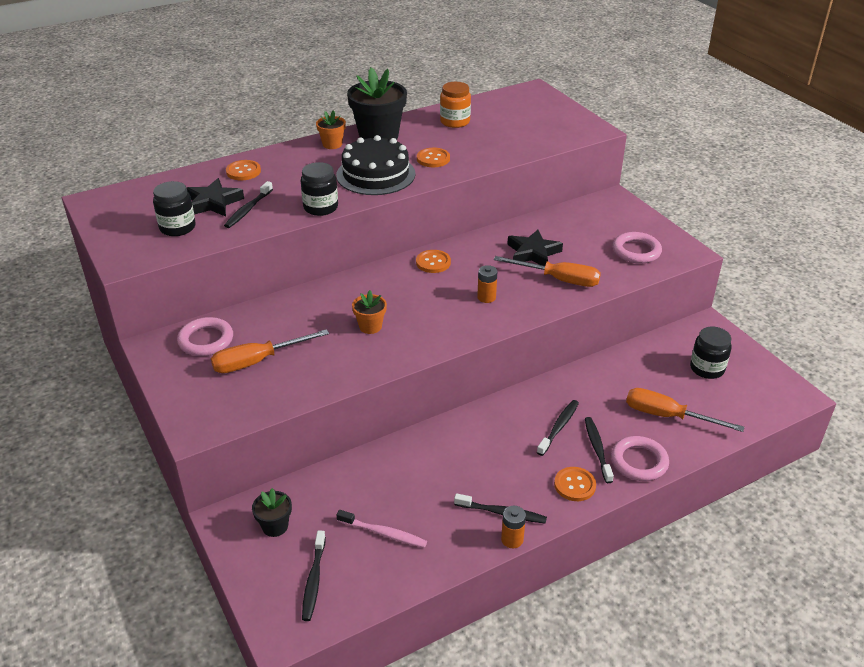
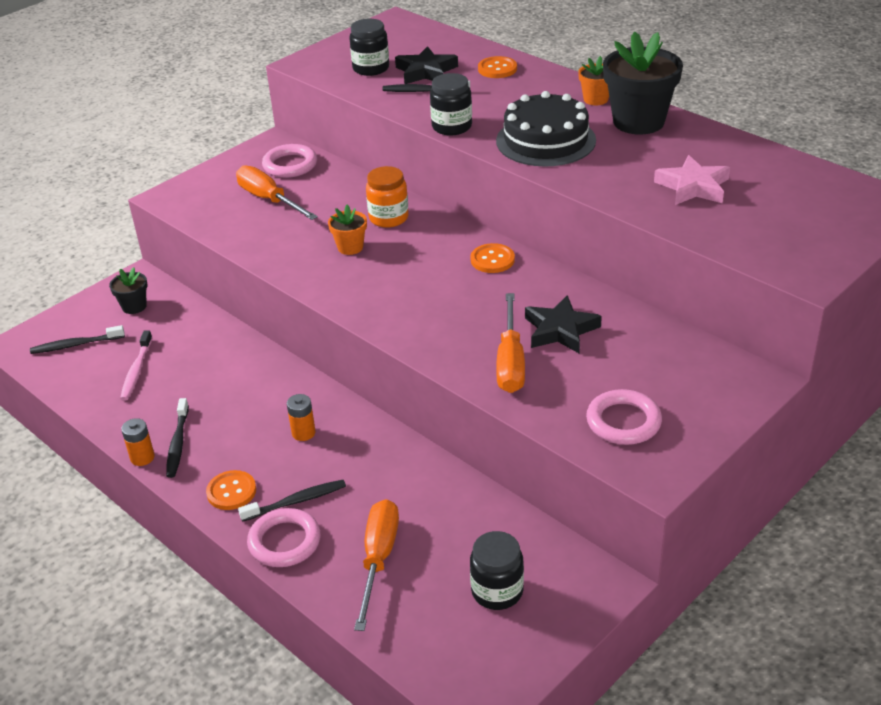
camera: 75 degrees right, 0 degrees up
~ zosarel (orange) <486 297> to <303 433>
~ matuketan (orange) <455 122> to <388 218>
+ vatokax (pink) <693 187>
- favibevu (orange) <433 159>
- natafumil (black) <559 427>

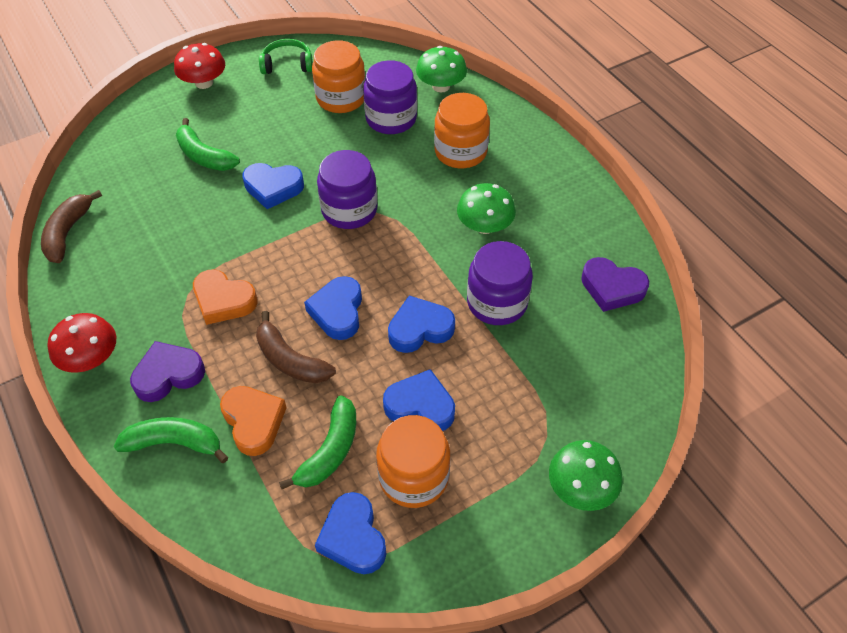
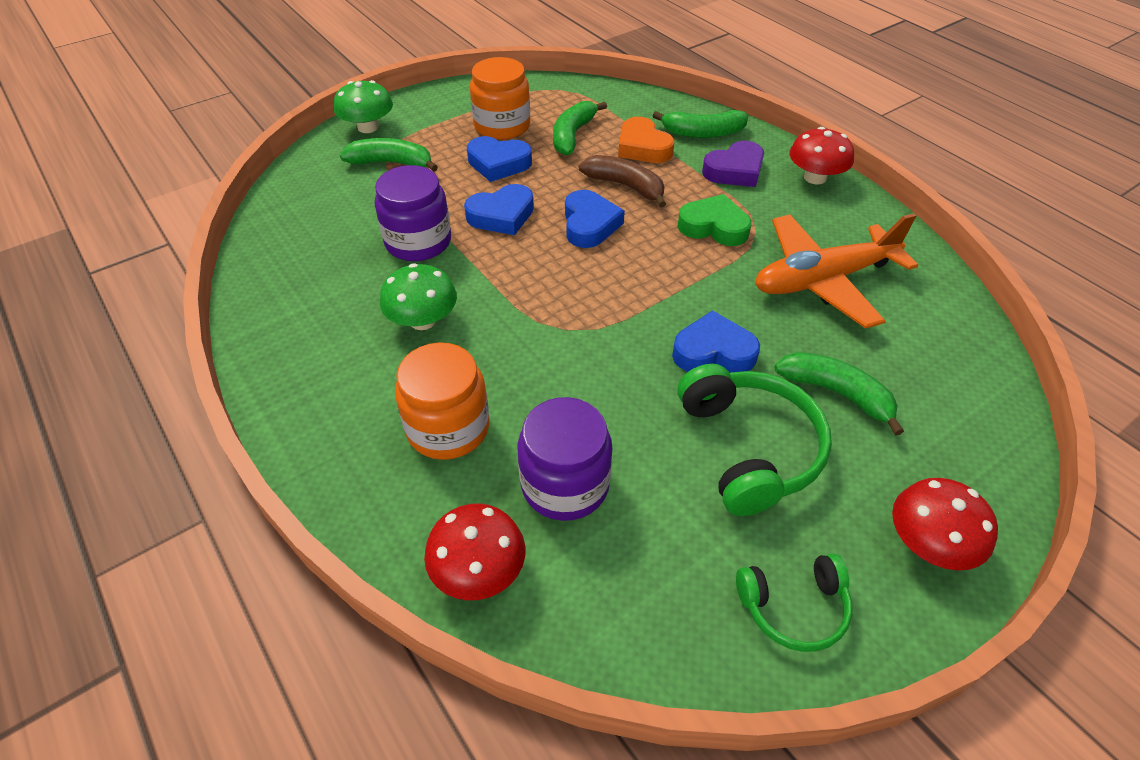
camera: 175 degrees right, 5 degrees down
+ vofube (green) <392 163>
~ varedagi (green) <441 86> to varedagi (red) <478 570>
~ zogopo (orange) <223 301> to zogopo (green) <714 227>
+ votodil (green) <749 448>
+ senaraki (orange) <823 280>
- vofube (brown) <68 232>
- matuketan (orange) <341 98>
- zogopo (blue) <353 537>
- matuketan (purple) <349 210>
- zogopo (purple) <612 288>

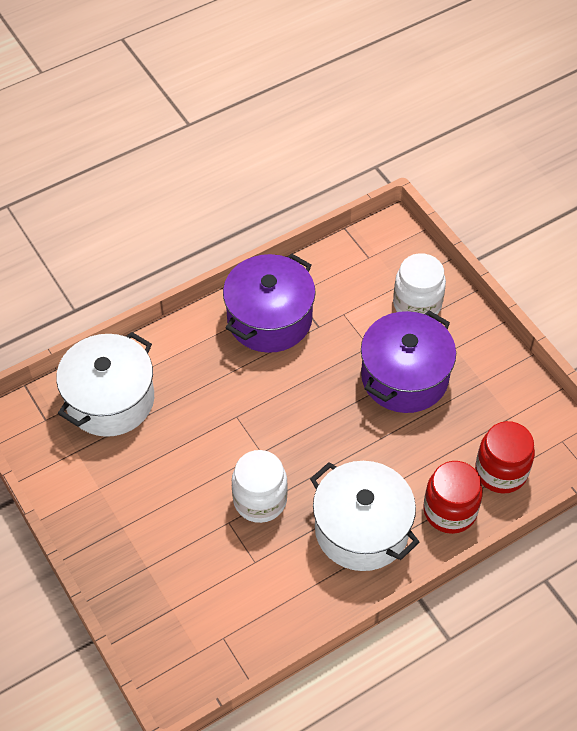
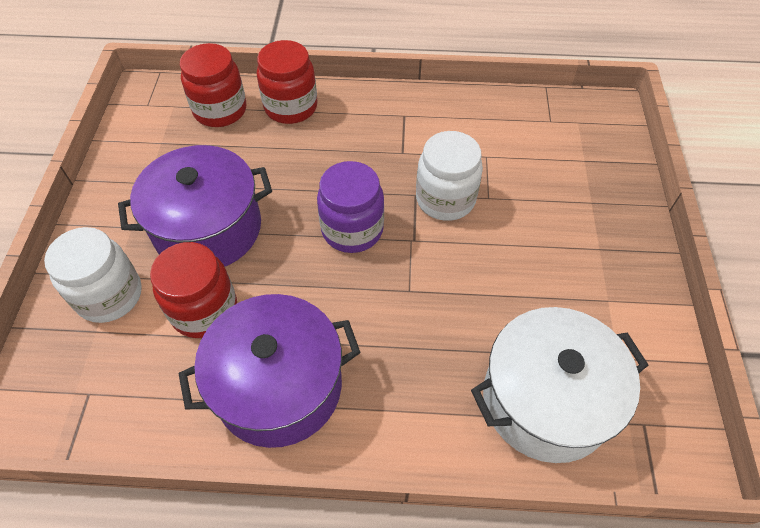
camera: 145 degrees left, 0 degrees up
+ matuketan (red) <204 310>
+ matuketan (purple) <352 230>
- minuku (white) <361 529>

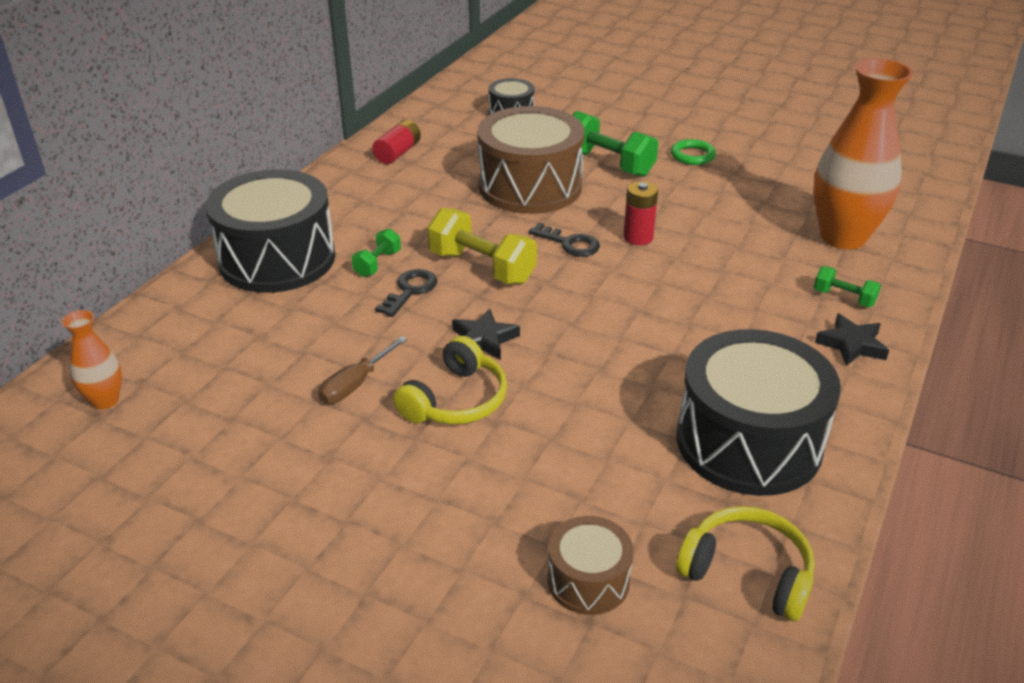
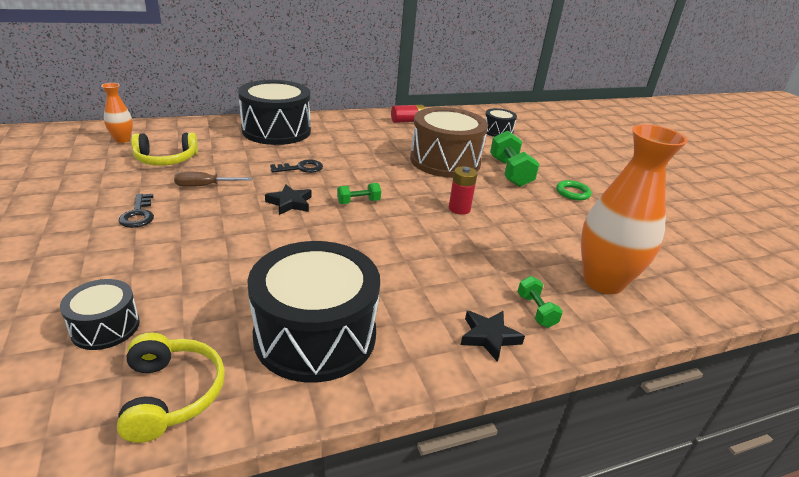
camera: 40 degrees right, 5 degrees down
~ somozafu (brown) <588 580> to somozafu (black) <105 327>
~ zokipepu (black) <569 243> to <138 214>
~ votodil (yellow) <456 400> to <166 159>
~ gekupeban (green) <377 264> to <358 202>
- gekupeban (yellow) <482 267>

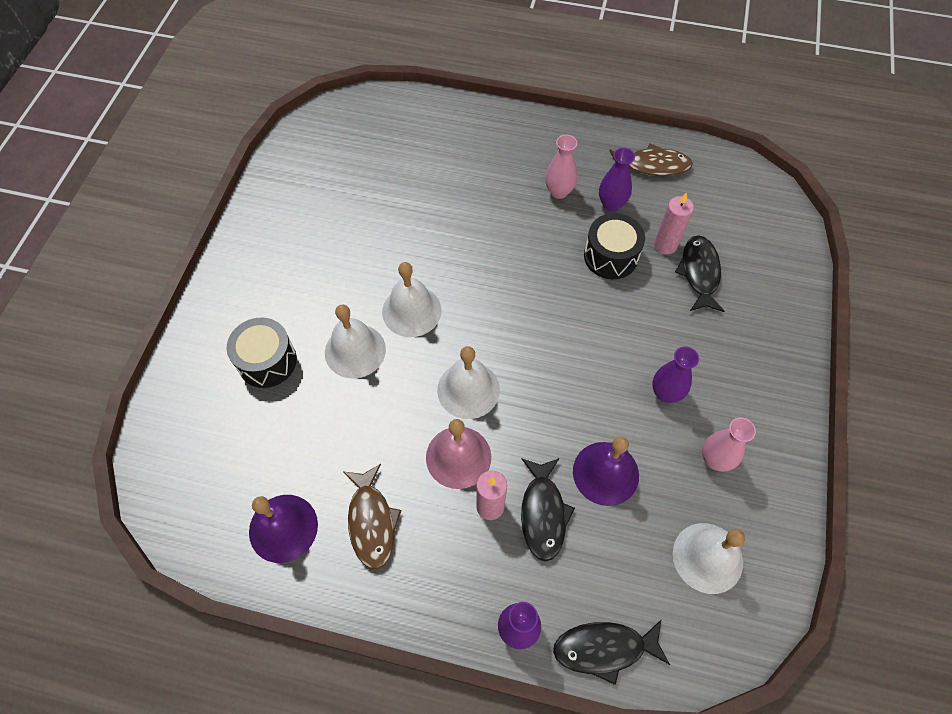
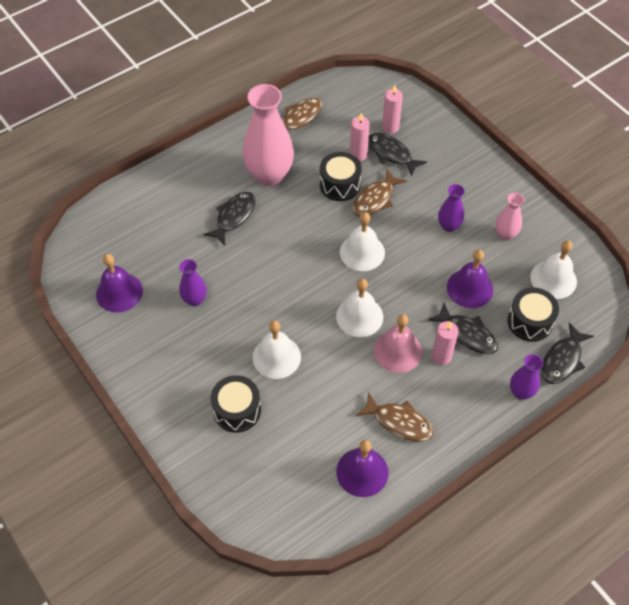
camera: 50 degrees left, 5 degrees down
+ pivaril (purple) <119 292>
~ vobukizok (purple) <611 204> to <195 300>
+ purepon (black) <234 217>
~ vobukizok (pink) <559 192> = <269 175> x2.02
~ pivaril (white) <411 311> to <362 252>
+ purepon (brown) <375 199>
+ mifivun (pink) <390 127>
+ somozafu (black) <530 322>

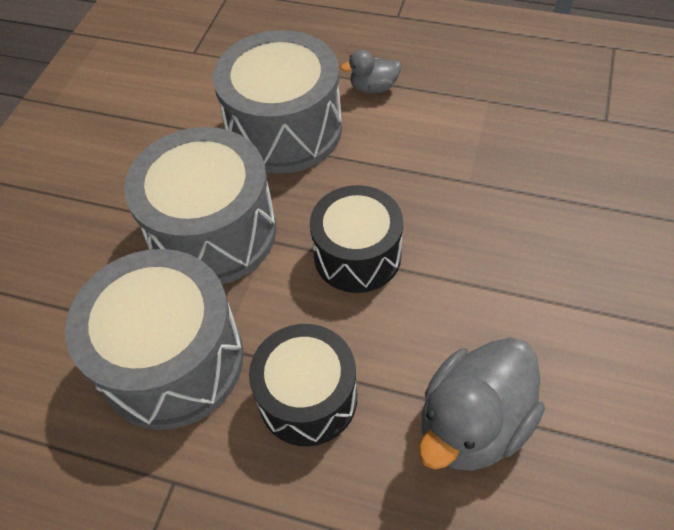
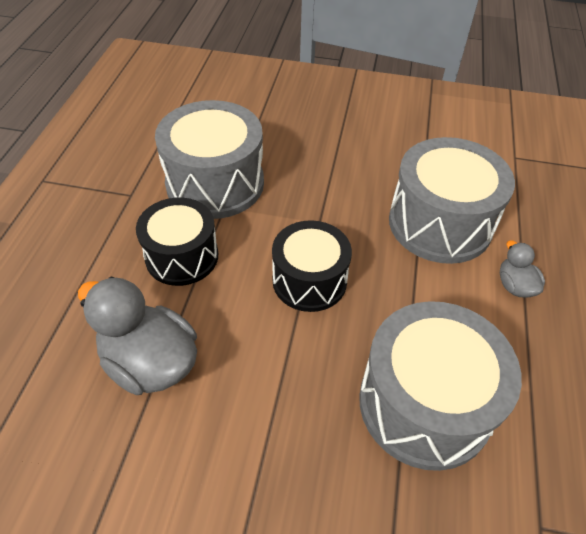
camera: 80 degrees right, 5 degrees down
~ somozafu (grey) <213 232> to <424 404>

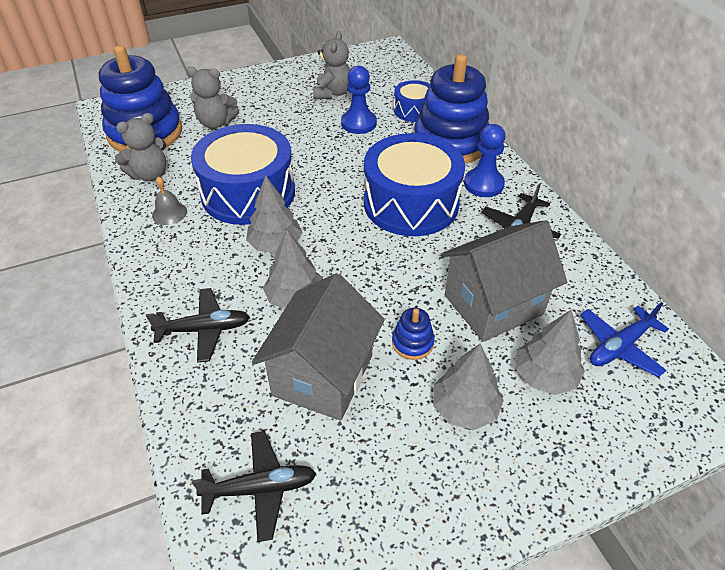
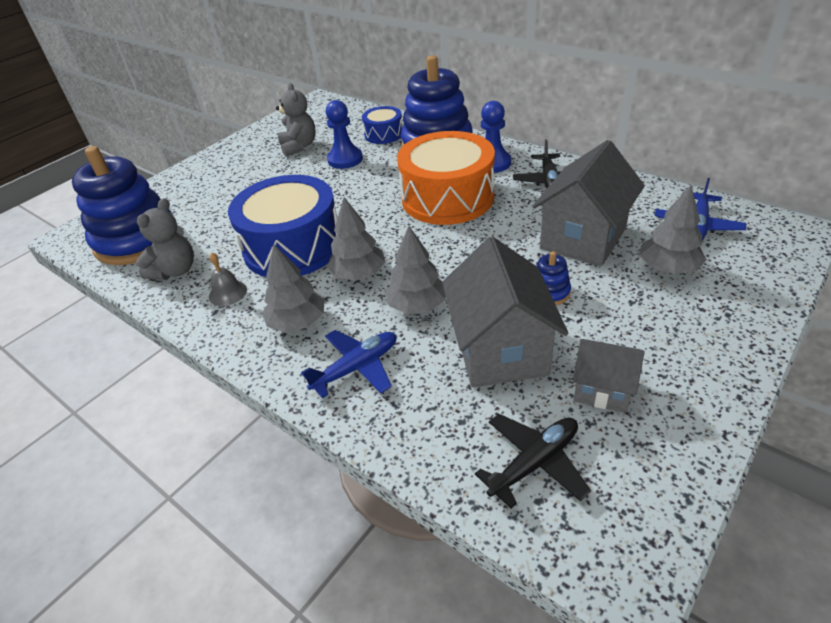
camera: 25 degrees left, 5 degrees down
~ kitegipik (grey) <464 408> to <297 322>
~ senaraki (black) <204 329> to senaraki (blue) <356 368>
~ somozafu (blue) <411 203> to somozafu (orange) <447 198>
+ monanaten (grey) <602 389>
- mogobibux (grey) <216 123>

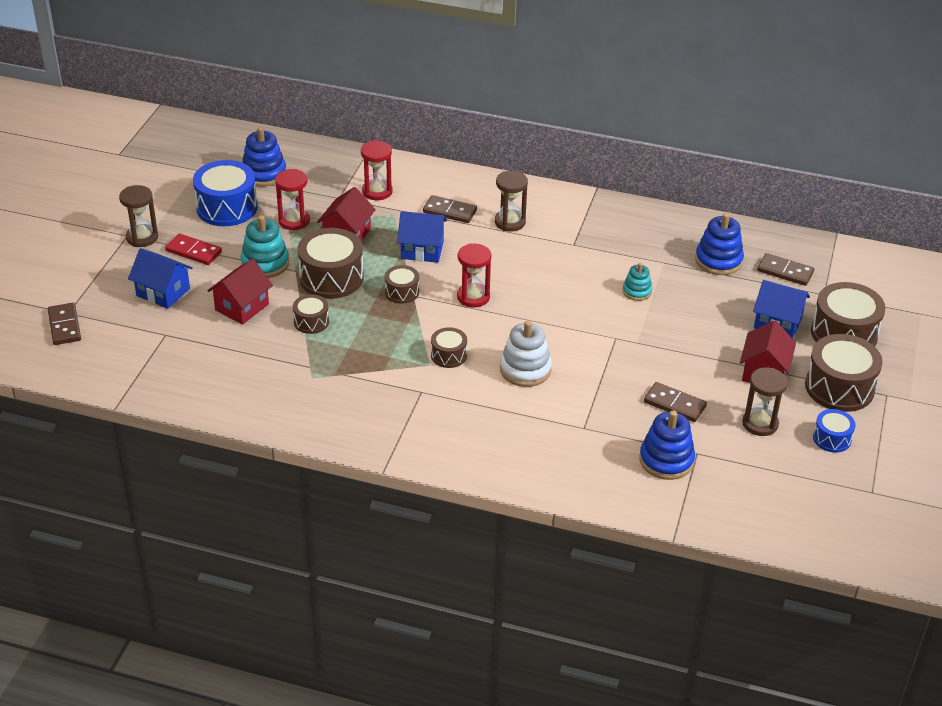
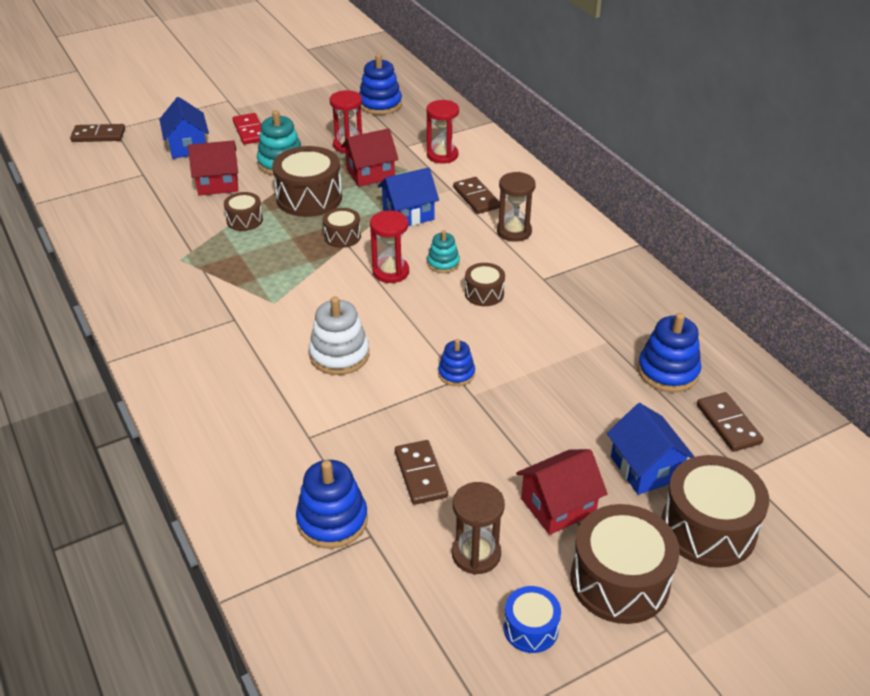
camera: 45 degrees right, 0 degrees up
~ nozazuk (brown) <64 326> = <98 135> 60 degrees clockwise
~ monanaten (blue) <422 250> = <408 214> 75 degrees counterclockwise
~ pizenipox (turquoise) <637 291> to <443 263>
+ pizenipox (blue) <456 373>
~ somozafu (brown) <448 355> to <484 293>
- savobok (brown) <142 237>
- somozafu (blue) <227 208>

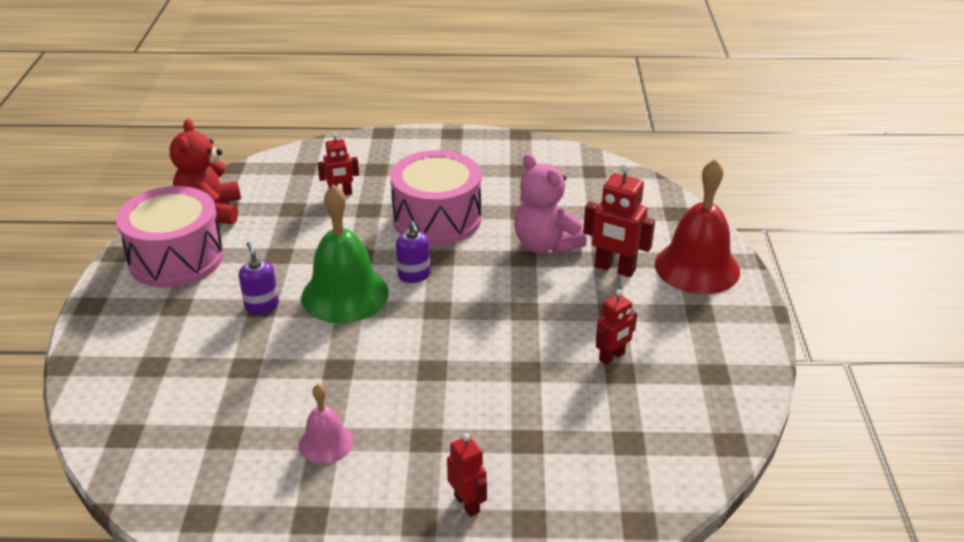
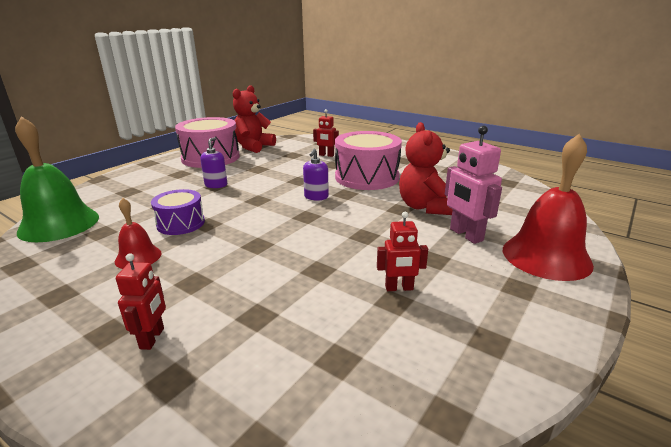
camera: 35 degrees right, 10 degrees down
~ pivaril (green) <345 294> to <59 224>
~ pivaril (pink) <326 443> to pivaril (red) <138 257>
+ somozafu (purple) <181 223>
~ mogobibux (pink) <545 245> to mogobibux (red) <424 207>
~ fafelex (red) <614 269> to fafelex (pink) <465 235>

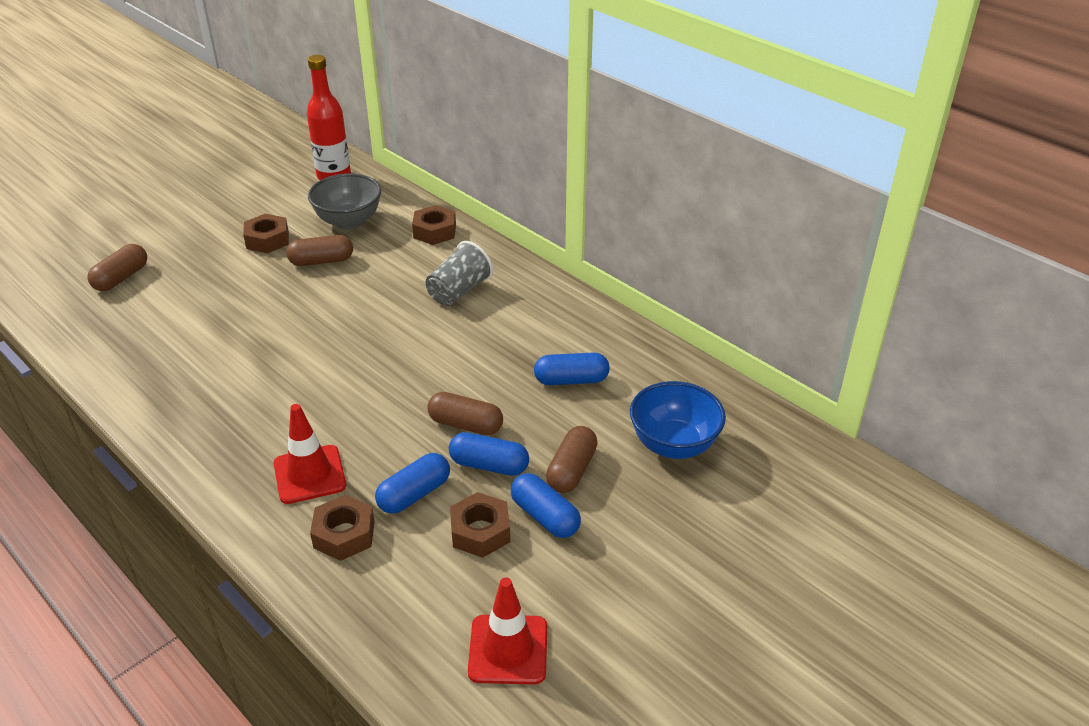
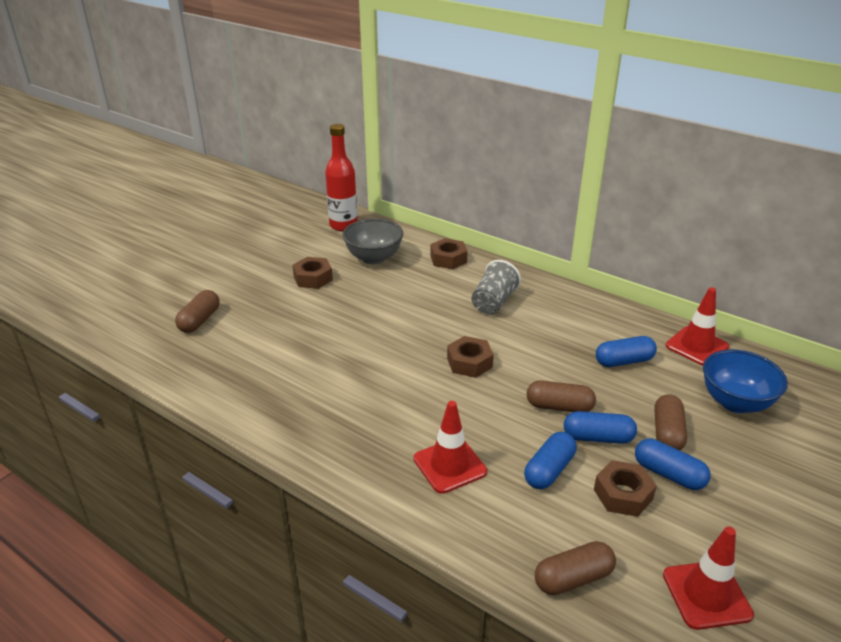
camera: 10 degrees left, 5 degrees down
~ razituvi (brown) <344 534> to <469 363>
~ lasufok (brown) <321 261> to <573 578>
+ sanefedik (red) <696 346>

